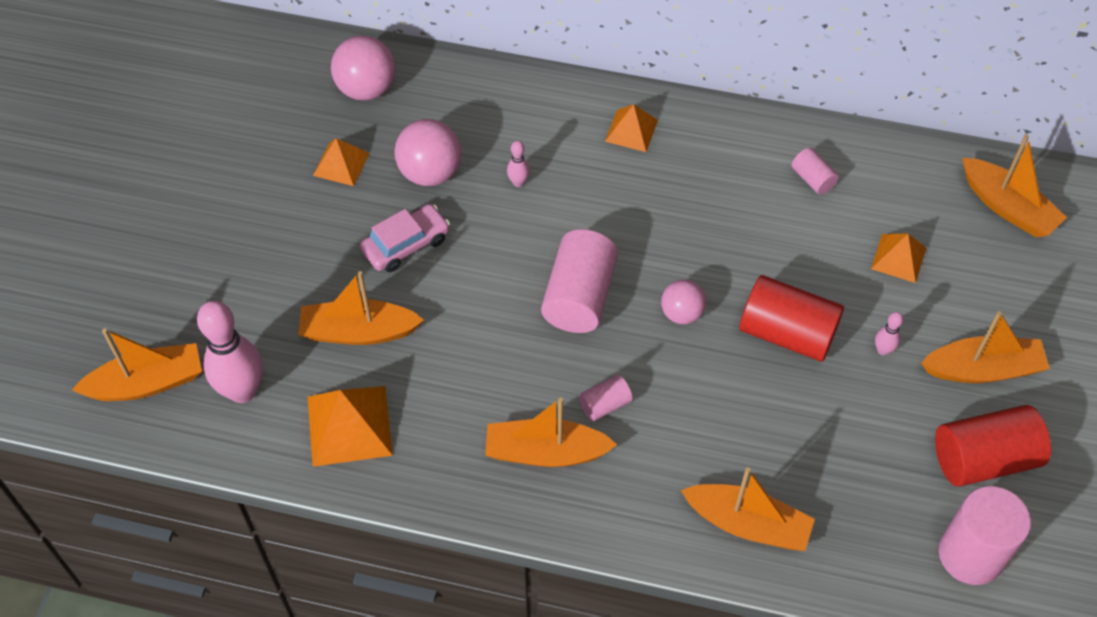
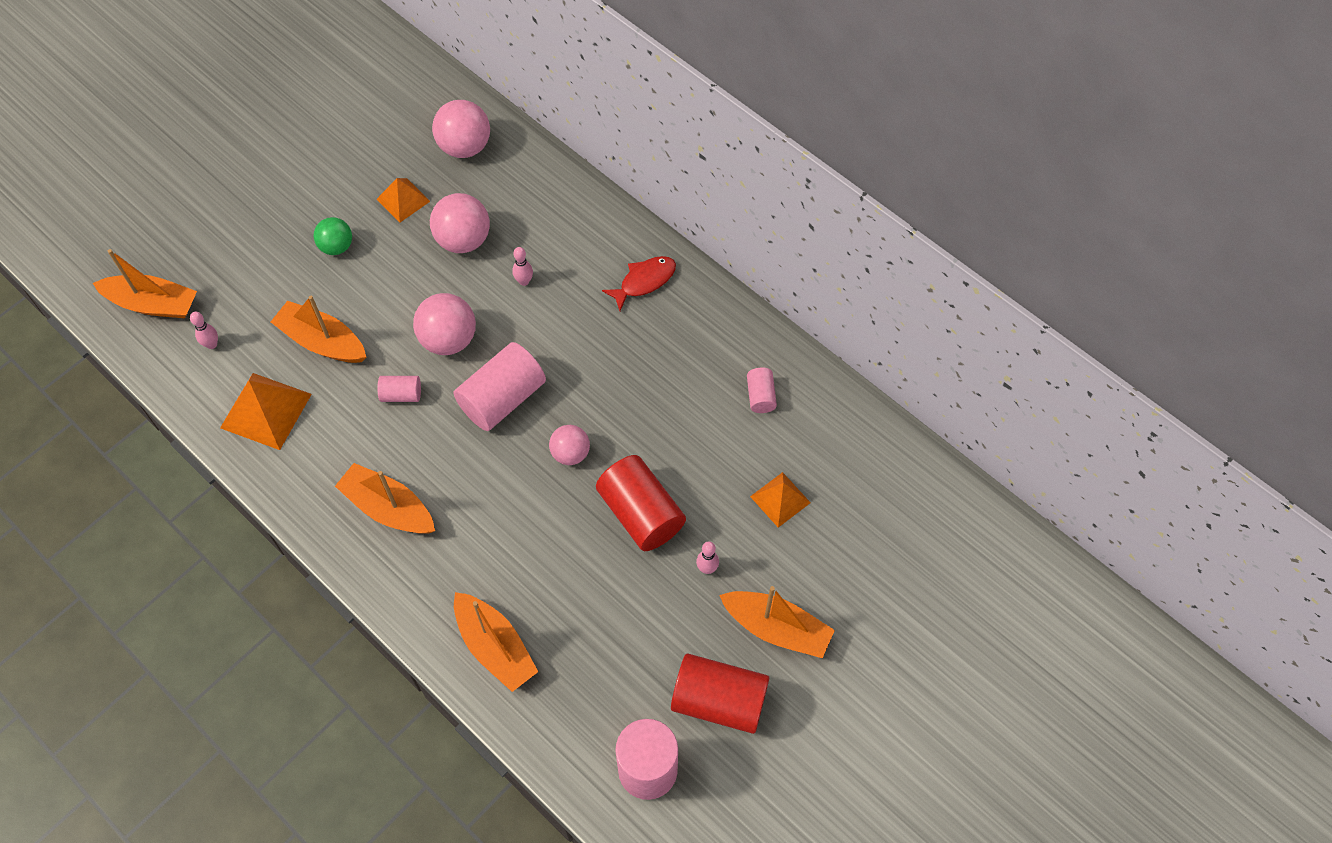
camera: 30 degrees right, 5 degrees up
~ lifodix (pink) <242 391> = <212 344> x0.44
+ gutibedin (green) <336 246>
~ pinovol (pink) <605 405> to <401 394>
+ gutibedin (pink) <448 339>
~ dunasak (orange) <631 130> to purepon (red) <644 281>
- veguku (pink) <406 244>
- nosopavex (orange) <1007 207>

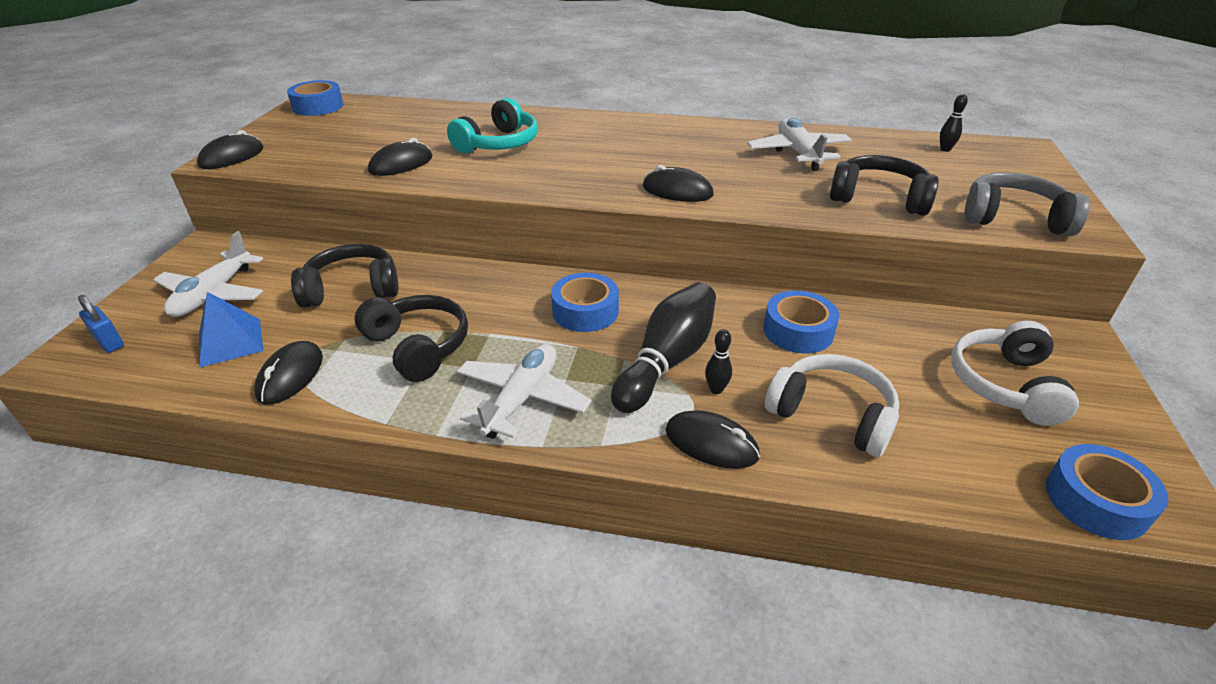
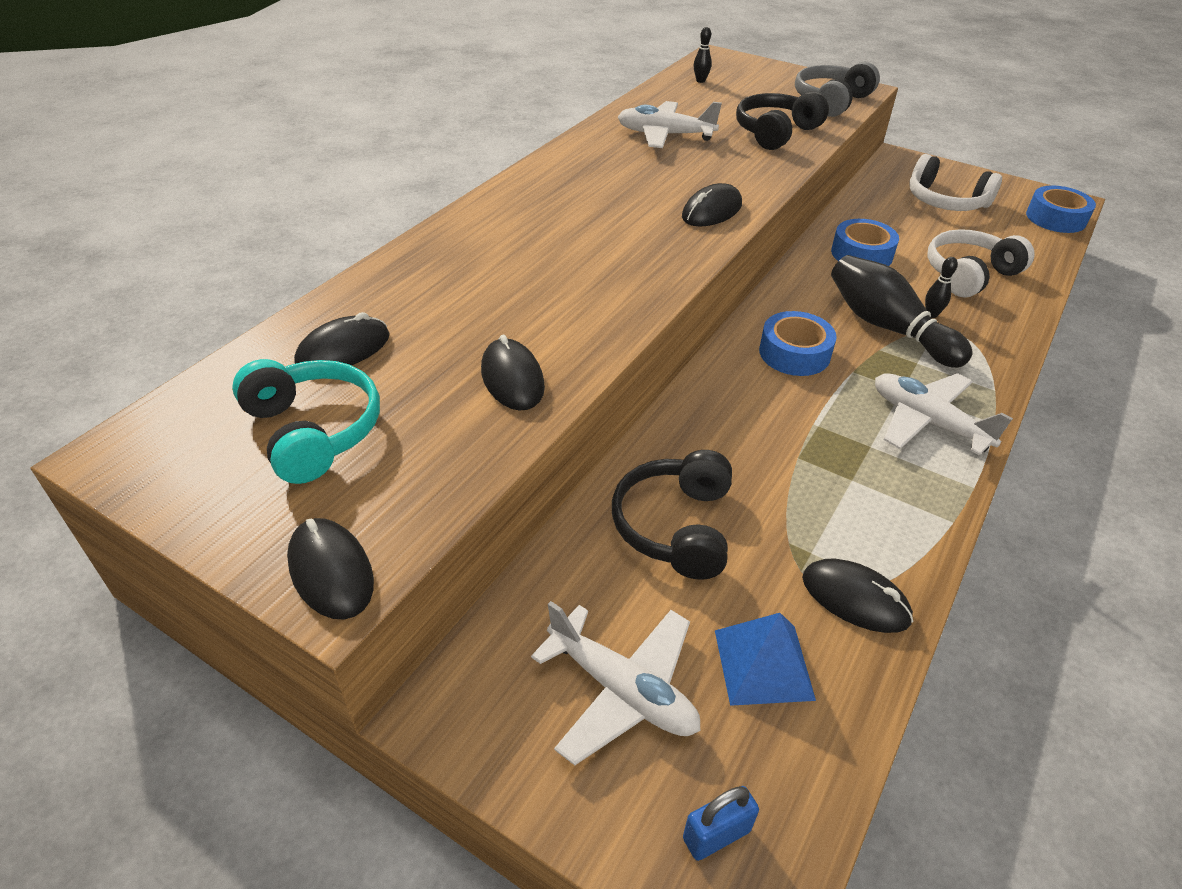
camera: 70 degrees left, 5 degrees up
~ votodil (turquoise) <499 144> to <313 431>
~ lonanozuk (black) <711 443> to <343 350>
- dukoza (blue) <318 106>
- votodil (black) <418 346>

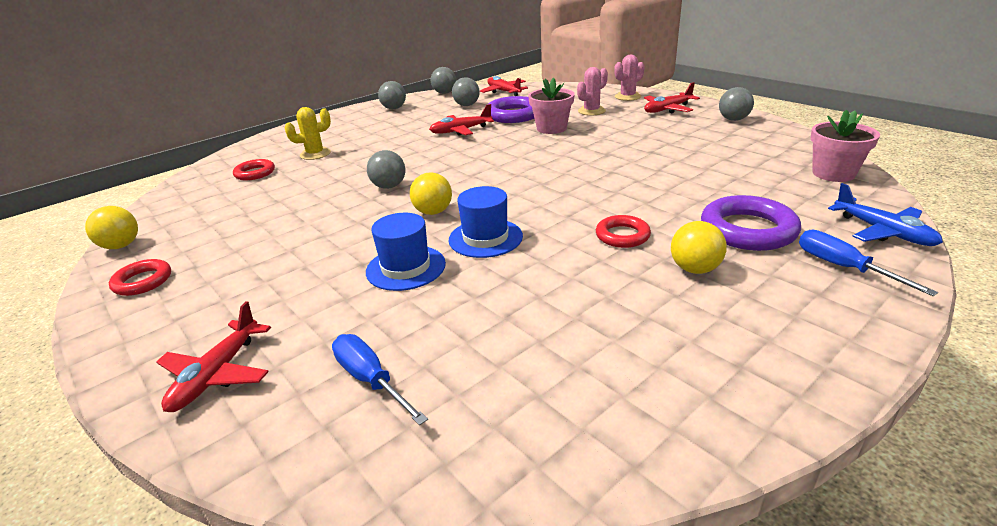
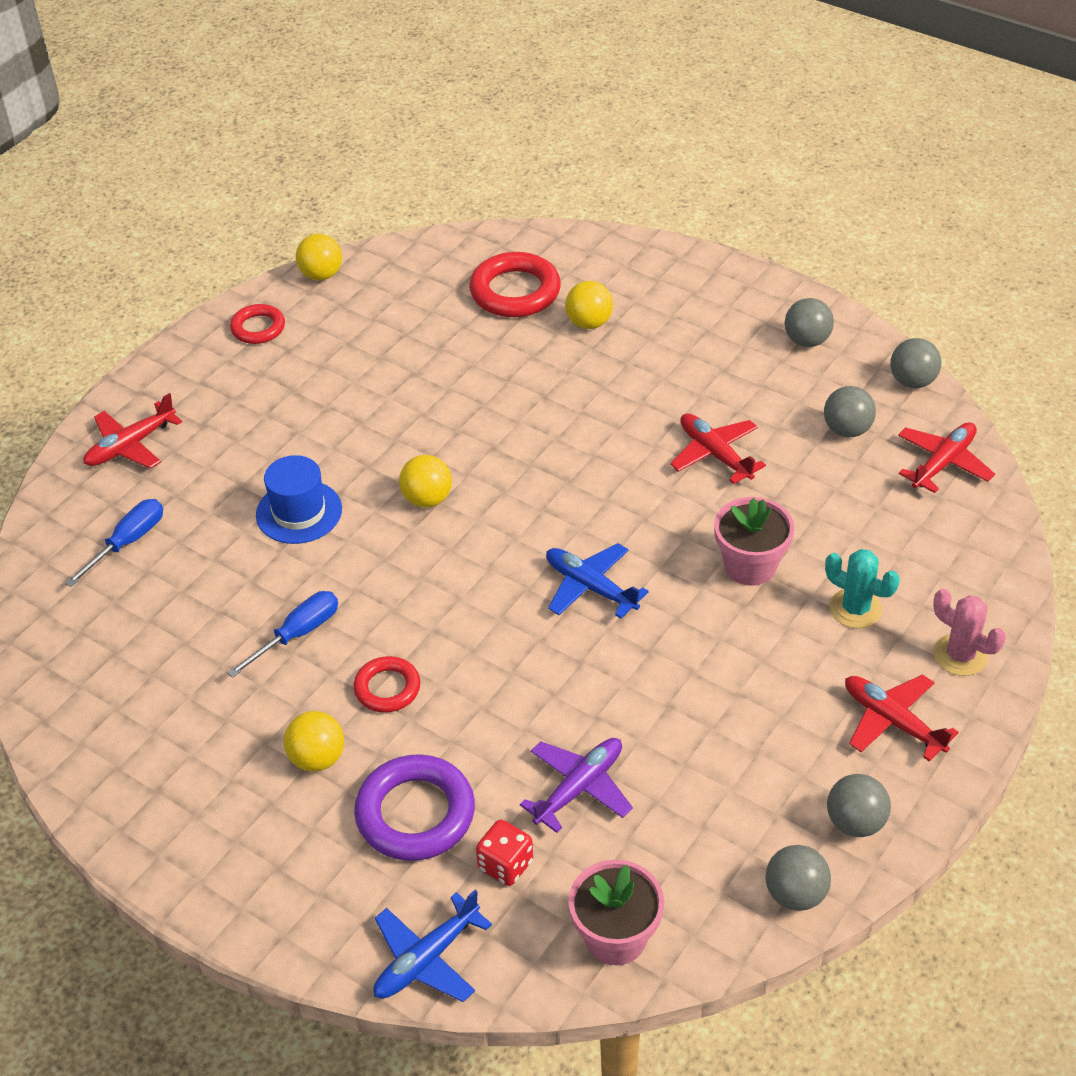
camera: 75 degrees right, 15 degrees up
~ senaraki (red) <217 375> = <130 446> 45 degrees counterclockwise
~ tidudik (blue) <843 267> to <297 634>
~ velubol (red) <255 173> = <515 291> x1.69
+ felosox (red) <505 865>
+ senaraki (purple) <579 787>
+ senaraki (blue) <590 587>
~ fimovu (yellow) <315 154> to gutibedin (yellow) <589 323>
~ gutibedin (grey) <389 186> to <795 894>
~ fimovu (pink) <591 111> to fimovu (turquoise) <855 608>
- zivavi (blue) <485 238>
- velubol (purple) <513 115>

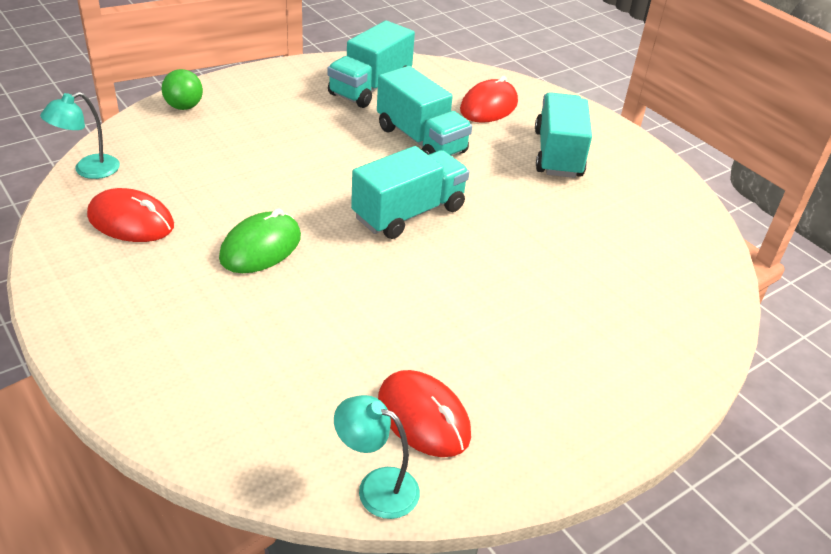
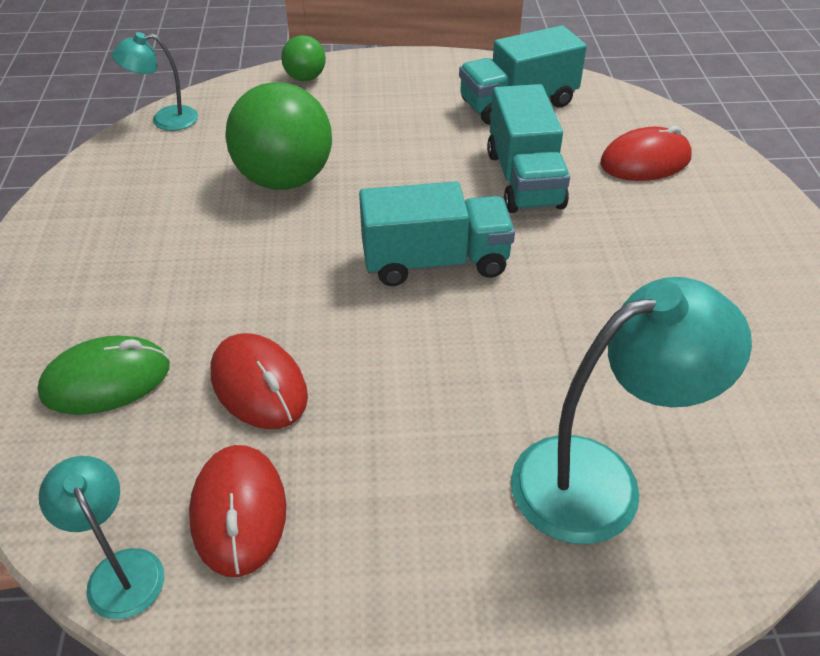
camera: 35 degrees right, 5 degrees up
~ lonanozuk (green) <261 247> to <106 380>
~ lonanozuk (red) <131 221> to <259 385>
+ gutibedin (green) <285 179>
+ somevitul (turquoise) <600 479>
- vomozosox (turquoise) <558 154>

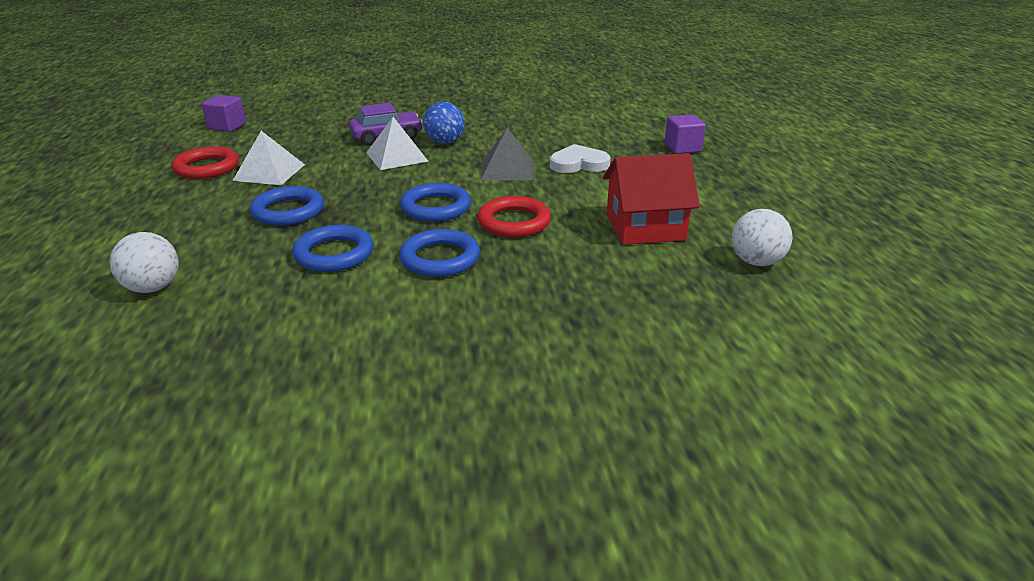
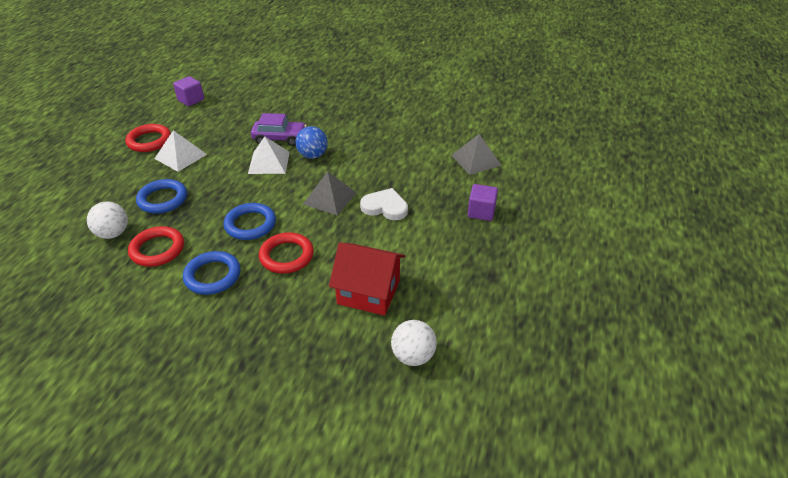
camera: 25 degrees right, 10 degrees up
~ gutibedin (white) <153 288> to <113 233>
~ velubol (blue) <334 254> to velubol (red) <157 249>
+ dunasak (grey) <476 160>

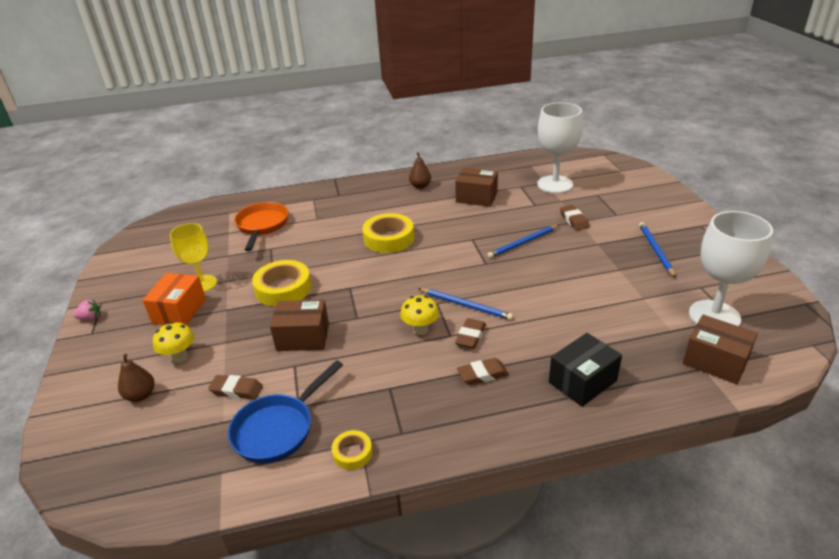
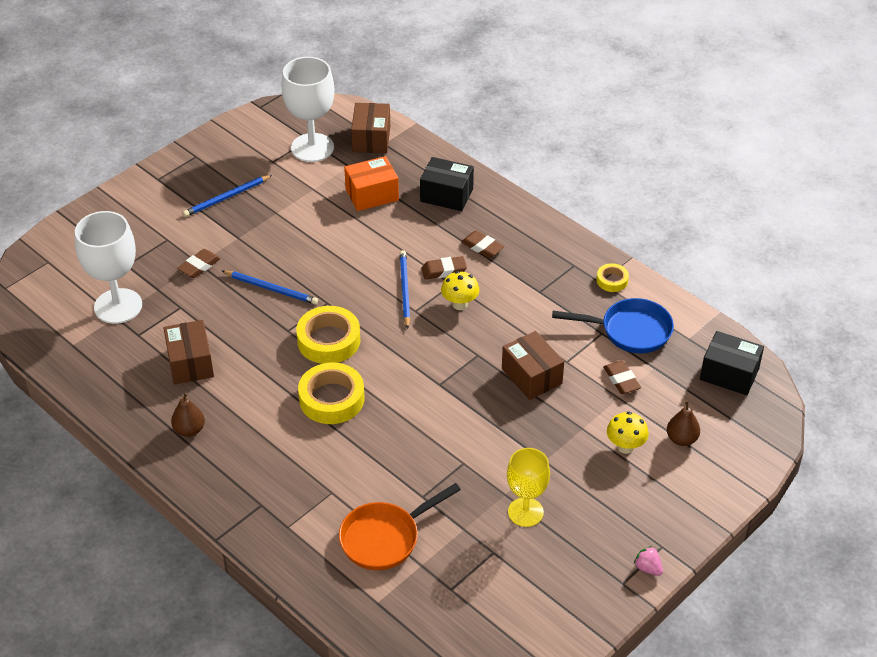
camera: 125 degrees left, 10 degrees up
~ dukoza (yellow) <283 289> to <328 340>
~ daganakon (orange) <179 311> to <372 194>
+ daganakon (black) <729 374>

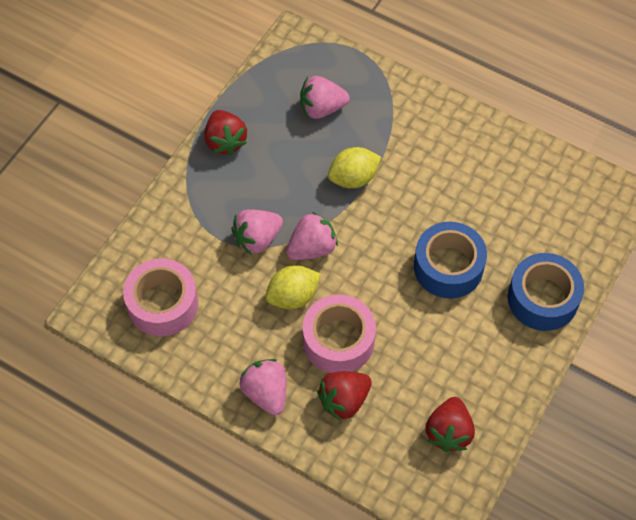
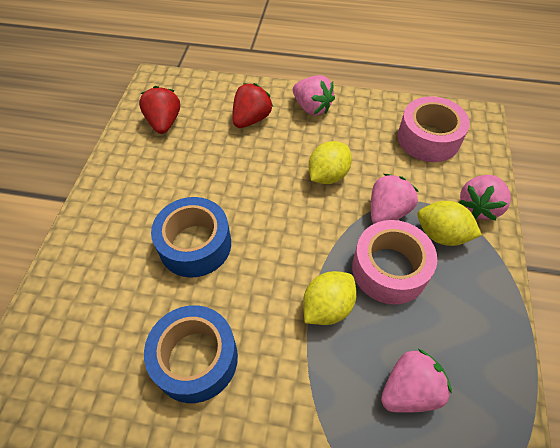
camera: 160 degrees right, 5 degrees down
~ dukoza (blue) <542 298> to <195 359>
~ dukoza (pink) <338 340> to <389 269>
+ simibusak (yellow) <441 235>
~ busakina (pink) <312 248> to <478 207>
- busakina (red) <225 141>

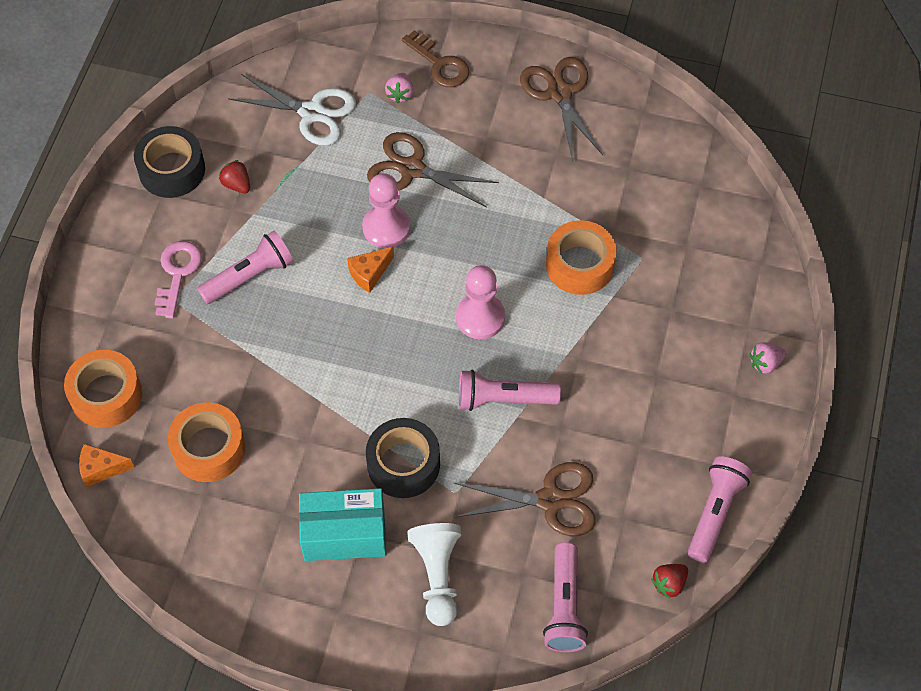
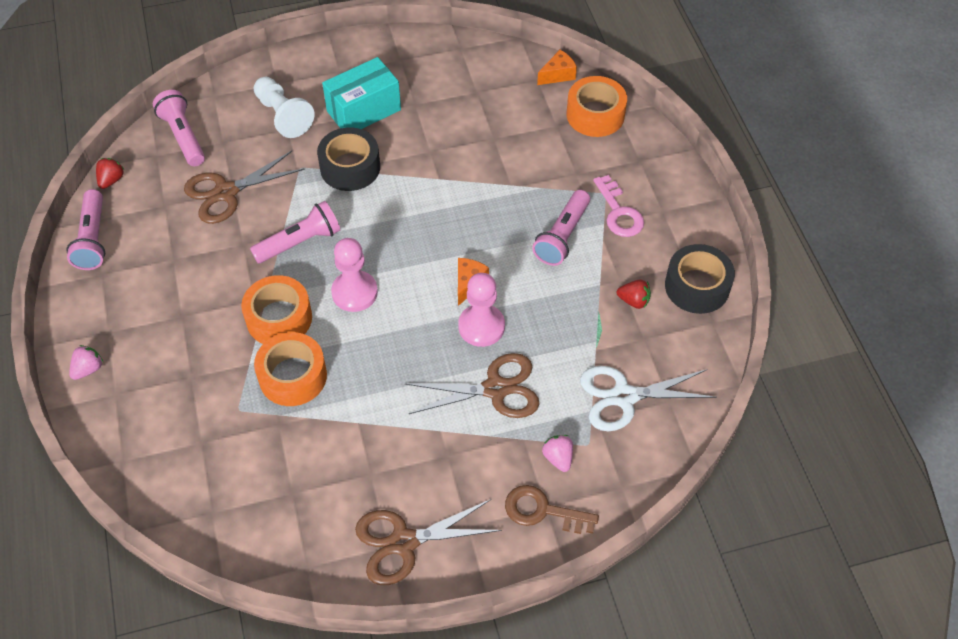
camera: 150 degrees right, 5 degrees down
~ dukoza (orange) <209 448> to <279 318>
~ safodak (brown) <560 93> = <403 542> 120 degrees clockwise

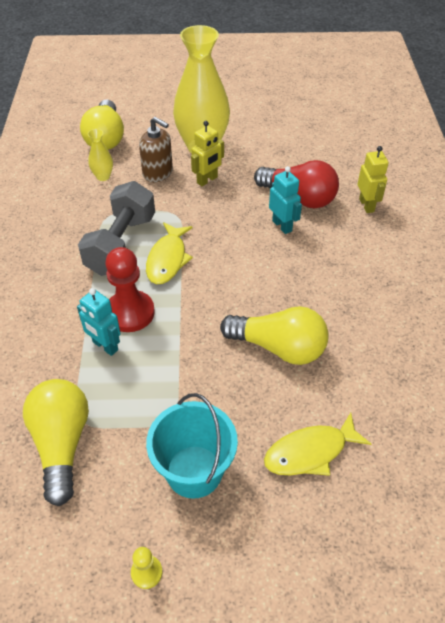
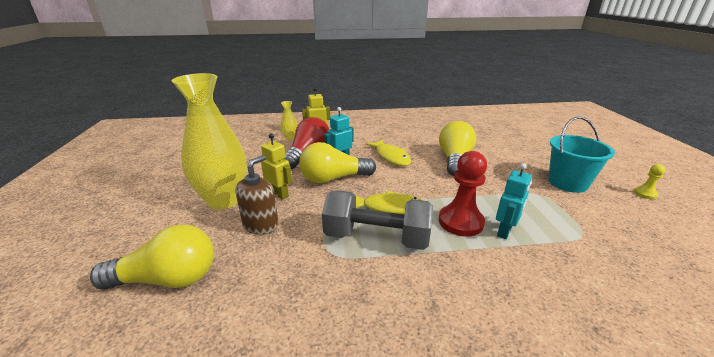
camera: 95 degrees left, 20 degrees down
~ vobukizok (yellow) <103 176> to <290 138>
~ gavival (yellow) <62 444> to <333 178>
~ purepon (yellow) <310 452> to <391 157>

